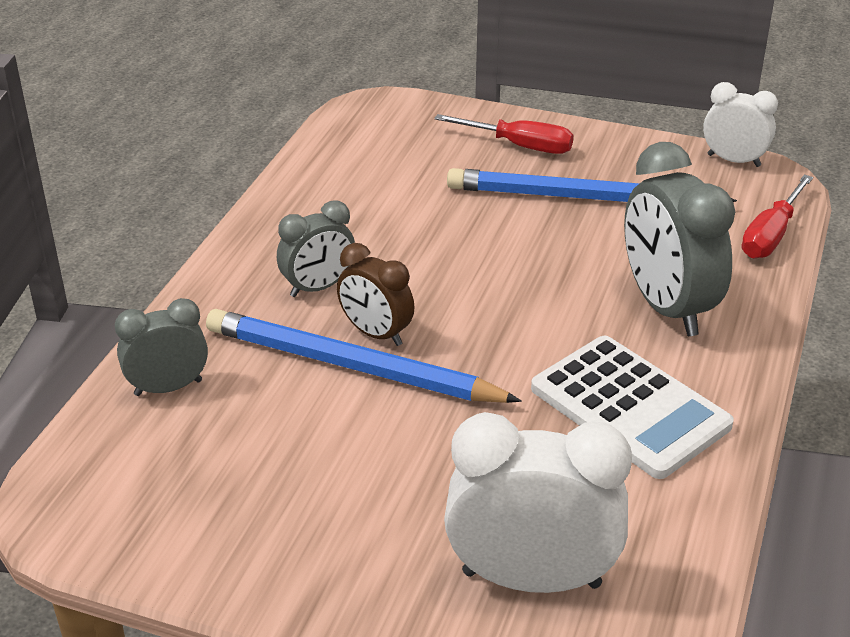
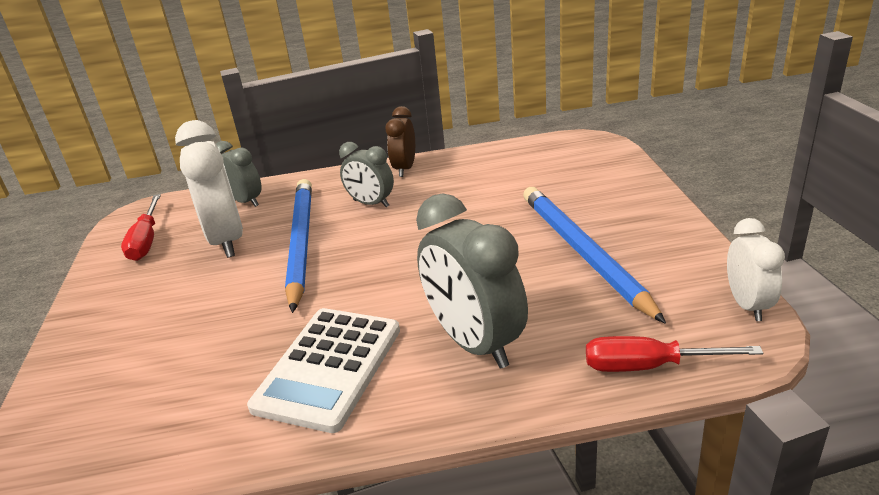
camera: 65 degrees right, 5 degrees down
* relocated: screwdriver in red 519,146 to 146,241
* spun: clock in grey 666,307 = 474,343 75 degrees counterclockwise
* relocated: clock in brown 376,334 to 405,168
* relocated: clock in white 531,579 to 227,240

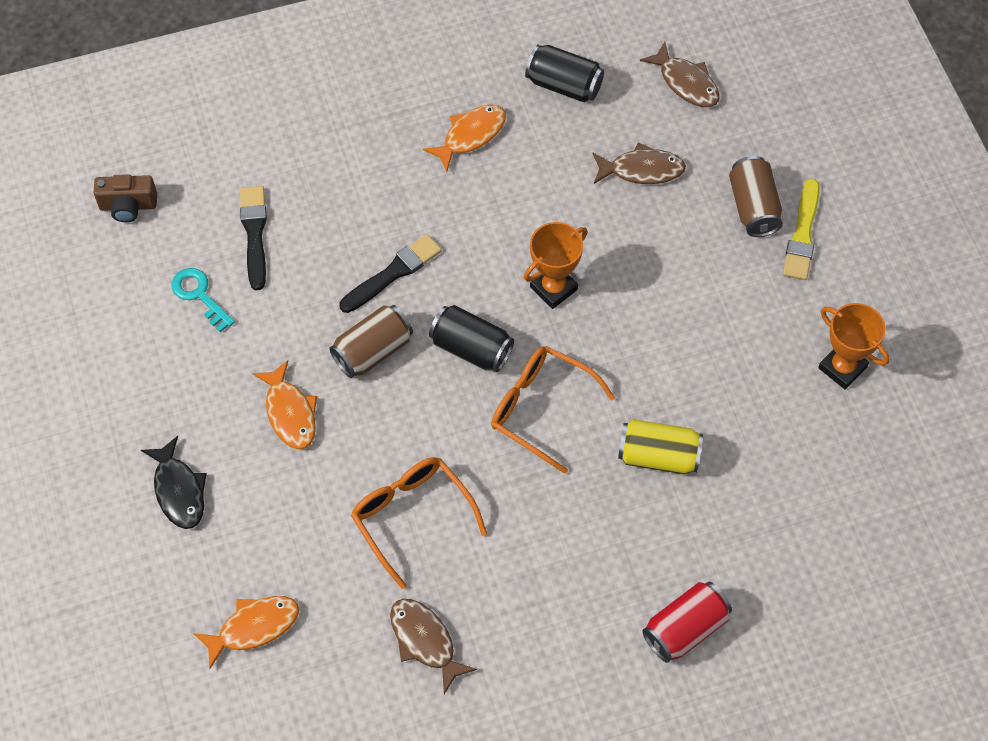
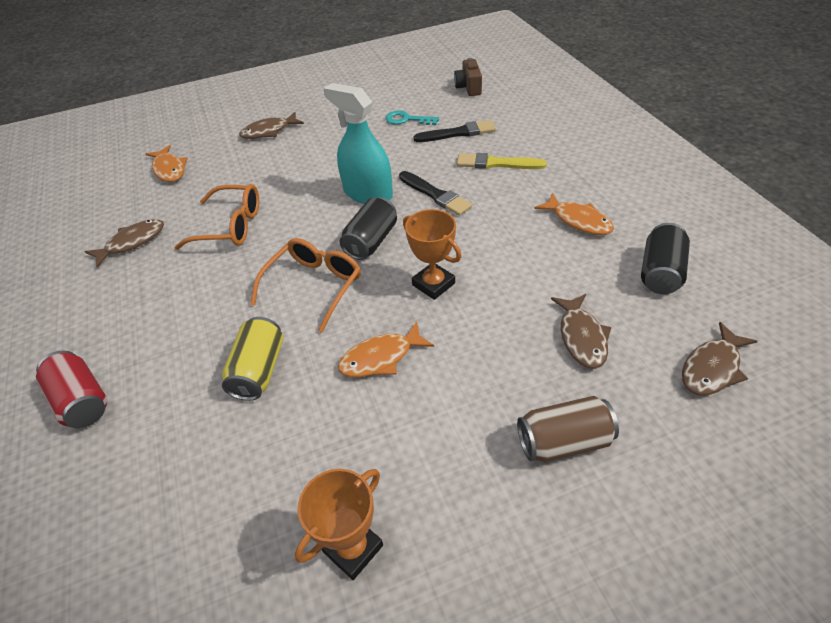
camera: 90 degrees right, 15 degrees down
* relocated: brush in yellow 802,234 to 497,163
* spun: key in turquoise 199,295 = 407,120 120 degrees counterclockwise
* exchanged: can in brown 373,351 to spray bottle in turquoise 367,193
* relocated: fish in orange 290,413 to 381,358
* colour: fish in black 179,490 to fish in brown 269,131
* spun: glasses in orange 412,517 = 230,226 45 degrees clockwise

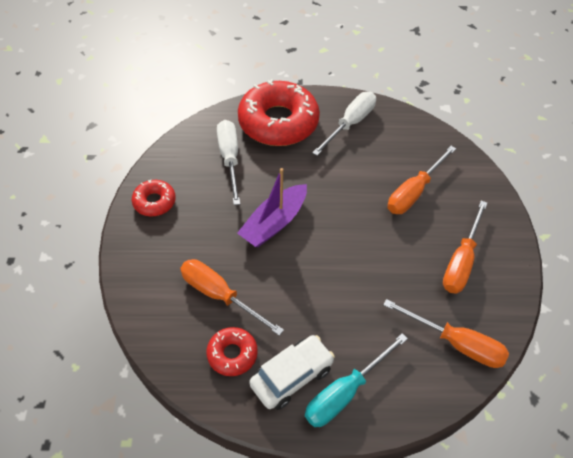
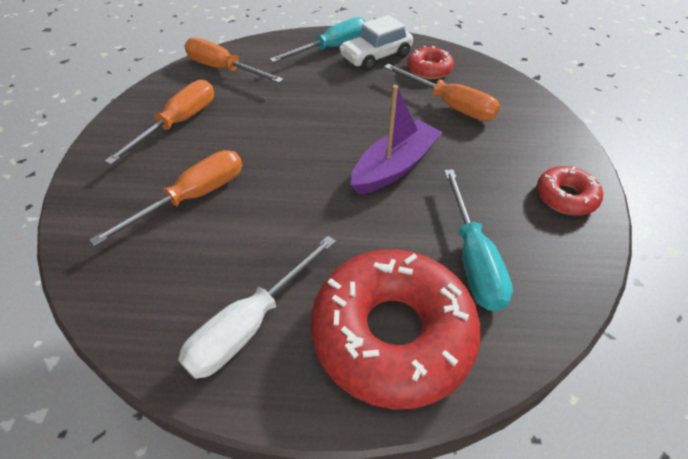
camera: 175 degrees left, 5 degrees down
* colour: screwdriver in white 230,159 to screwdriver in turquoise 472,258

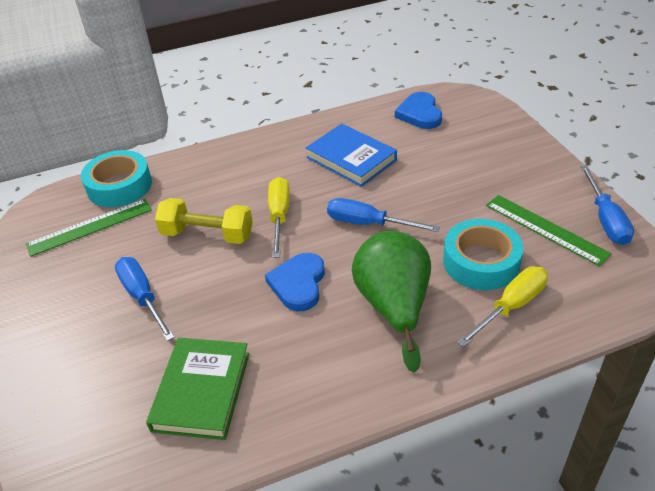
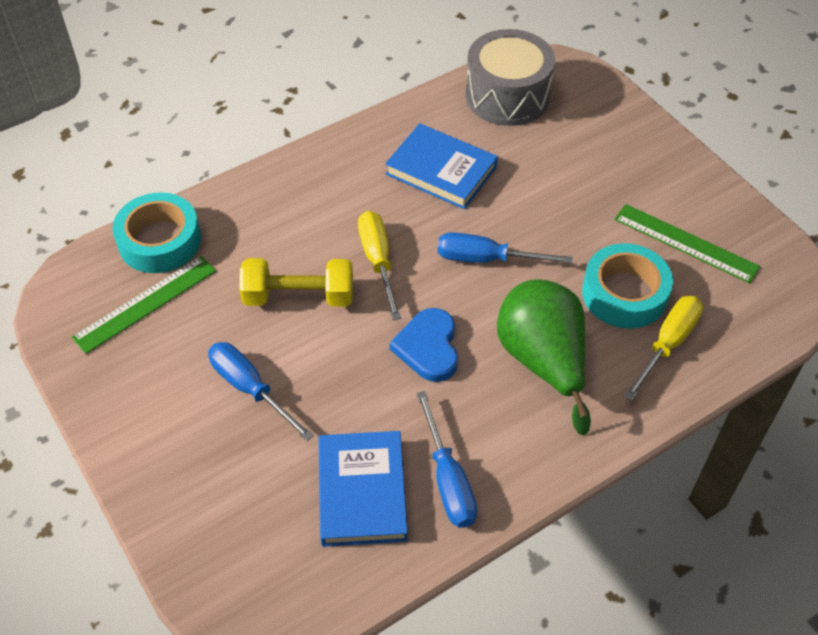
camera: 15 degrees left, 10 degrees up
* exchanged: heart in blue 420,114 to drum in grey 507,96
* relocated: screwdriver in blue 605,219 to 448,479
* colour: book in green 201,391 to book in blue 362,491

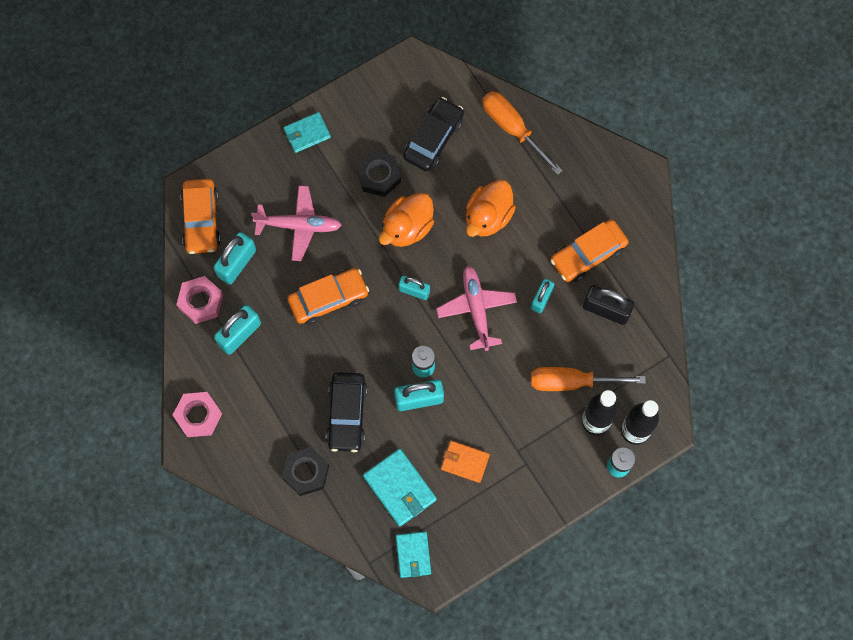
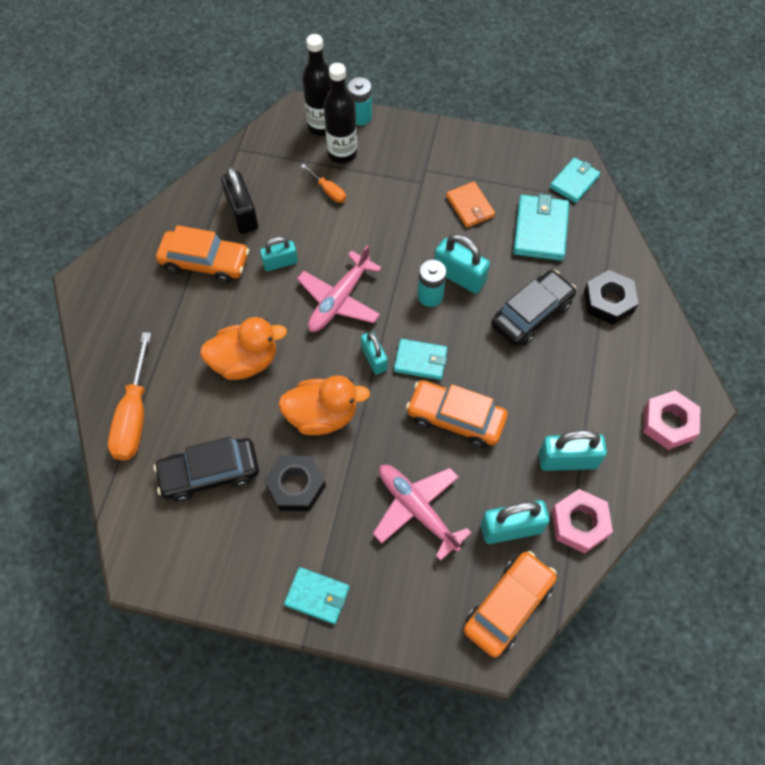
camera: 135 degrees left, 10 degrees down
* size: screwdriver in orange 571,382 = 328,191 x0.50
* appeared: wallet in turquoise 420,361

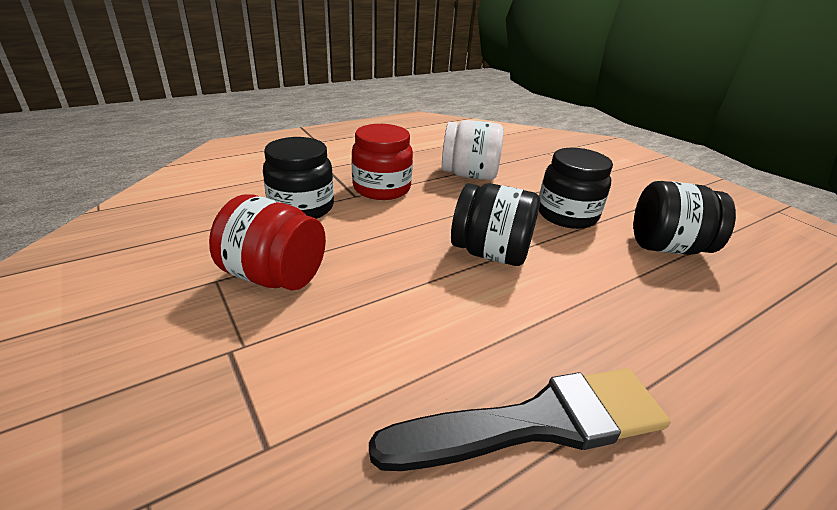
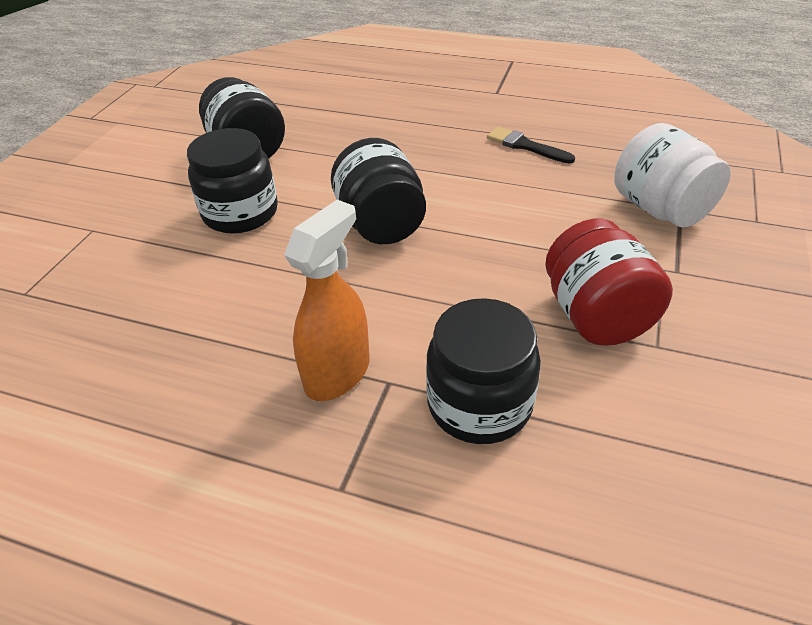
camera: 125 degrees left, 10 degrees up
* relocated: jar in white 469,175 to 660,209
* exchanged: jar in red 381,188 to spray bottle in orange 338,373
* size: brush in black 537,422 = 525,146 x0.49

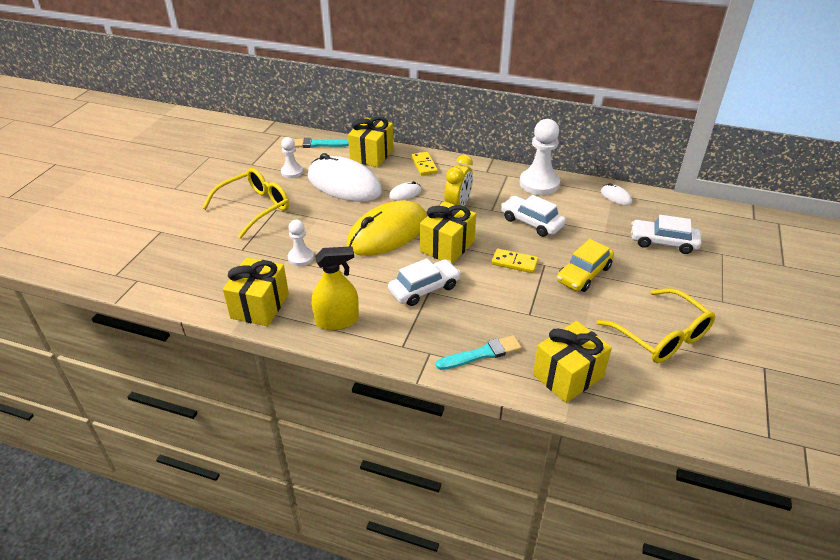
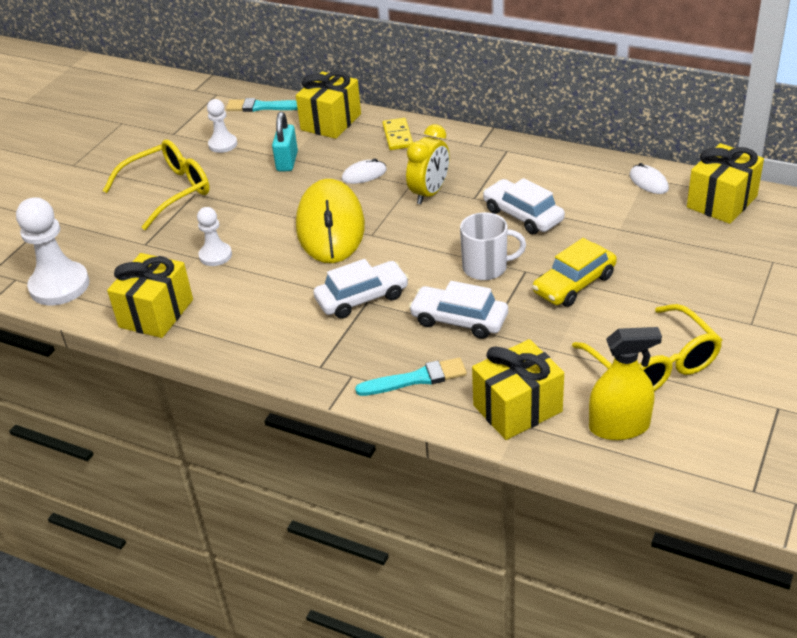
camera: 10 degrees right, 0 degrees up
* relocated: pawn in white 539,183 to 59,286
* exchanged: mouse in white 344,184 to padlock in turquoise 287,161
* spun: mouse in yellow 387,233 = 330,226 60 degrees counterclockwise
* relocated: gift in yellow 447,246 to 722,202
* relocated: car in white 663,242 to 459,320
* relocated: spray bottle in yellow 337,321 to 619,426
* exchanged: domino in yellow 514,262 to mug in white 486,267

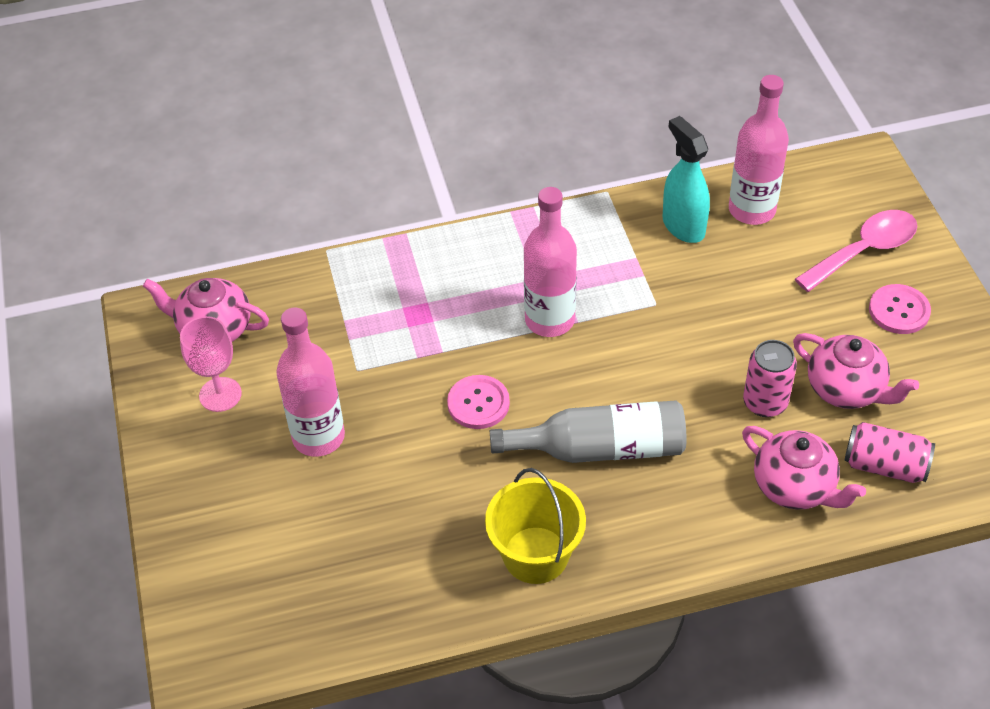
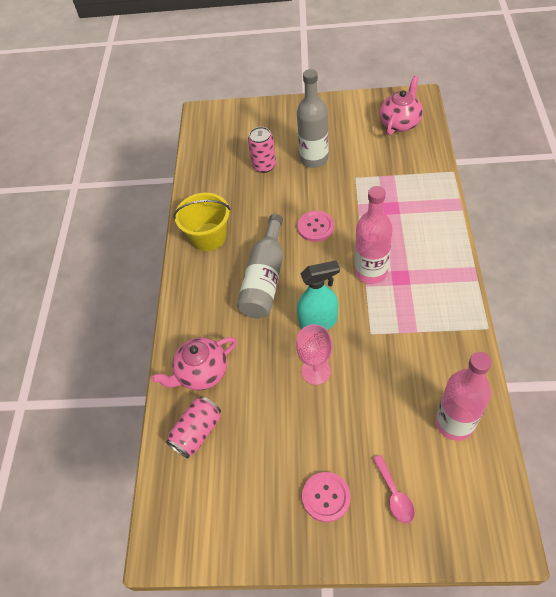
camera: 110 degrees right, 5 degrees up
* relocated: spray bottle in turquoise 683,226 to 318,322
* size: spoon in pink 864,251 = 394,495 x0.58
* colour: bottle in pink 318,437 to bottle in grey 314,159
* relocated: goblet in pink 220,394 to 316,371
* missing: teapot in pink 846,389
* relocated: can in pink 765,403 to 264,166

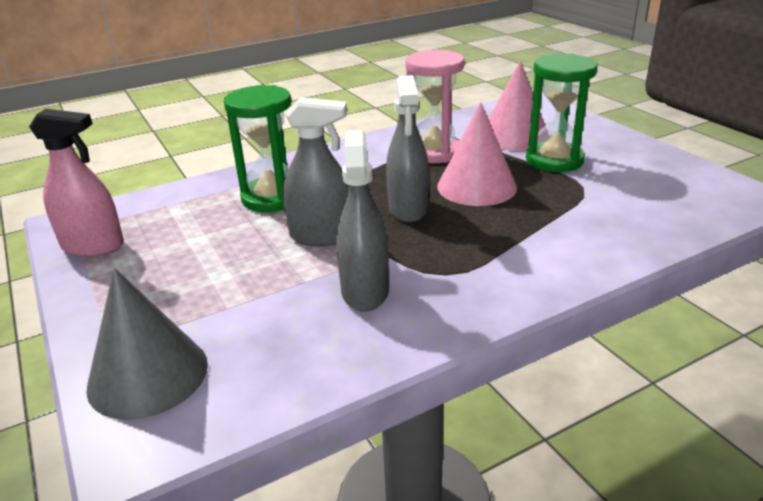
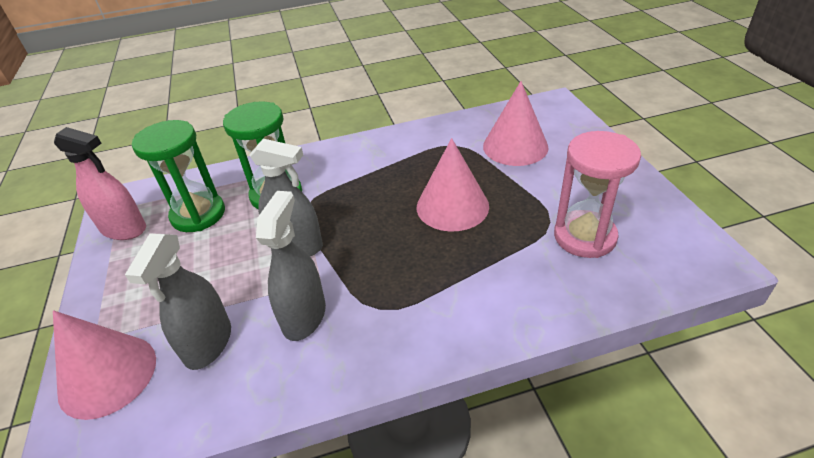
camera: 15 degrees right, 10 degrees up
* relocated: hourglass in pink 434,152 to 584,237
* relocated: hourglass in green 554,160 to 198,214
* relocated: spray bottle in grey 408,209 to 208,343
* colour: cone in grey 148,375 to cone in pink 107,375

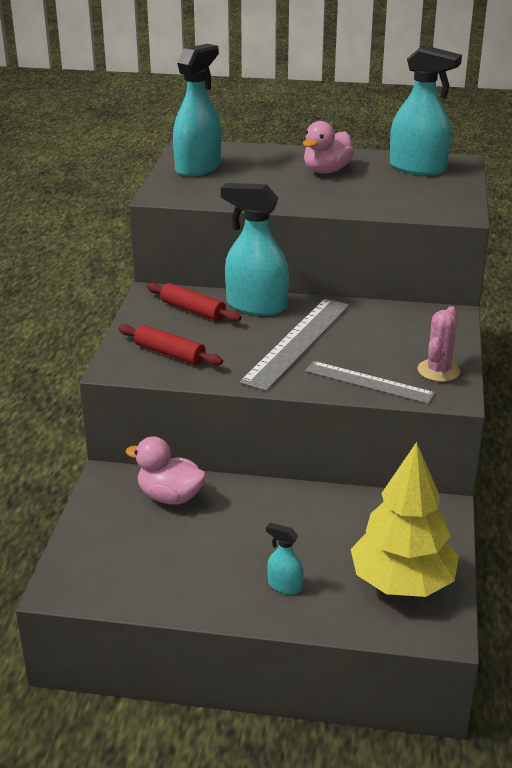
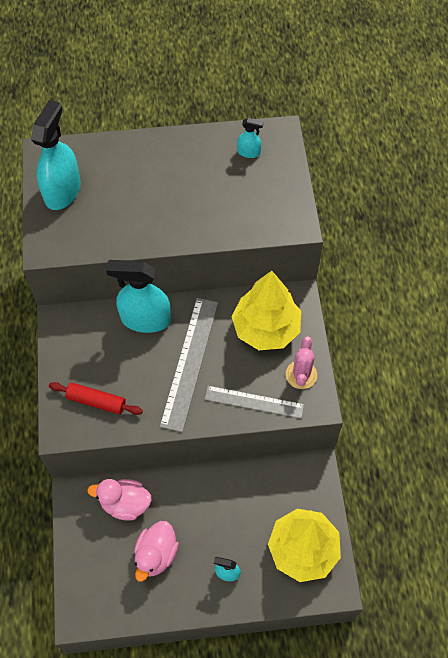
camera: 15 degrees left, 30 degrees up
* size: spray bottle in turquoise 418,168 = 249,152 x0.46
* relocated: duck in pink 326,171 to 156,554
* missing: rolling pin in red 193,310
* appeared: tree in yellow 266,329

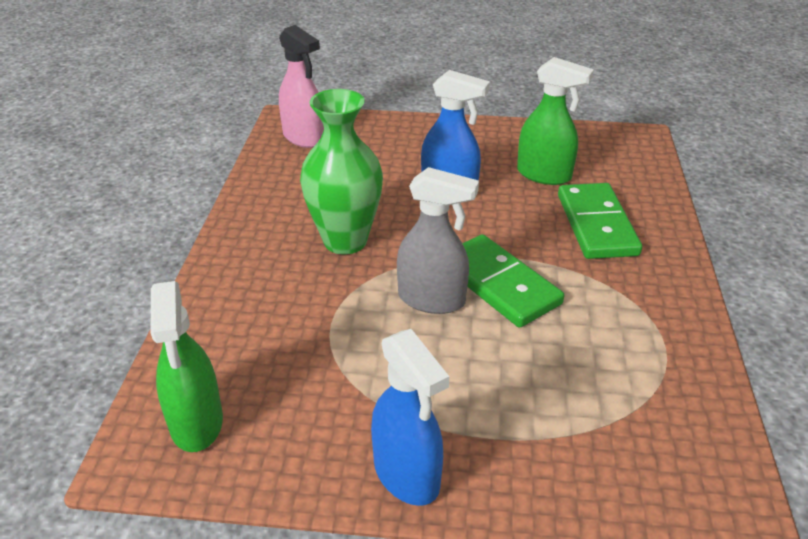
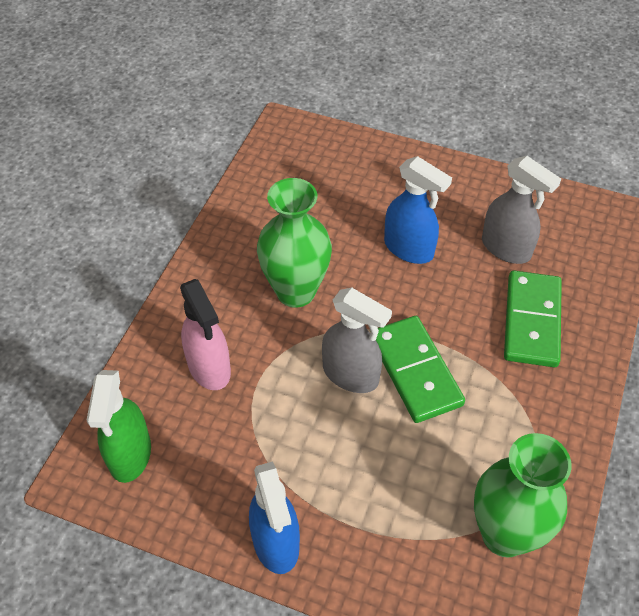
camera: 15 degrees right, 15 degrees up
* relocated: spray bottle in pink 303,138 to 209,368
* colour: spray bottle in green 544,175 to spray bottle in grey 506,248
* appeared: vase in green 505,534

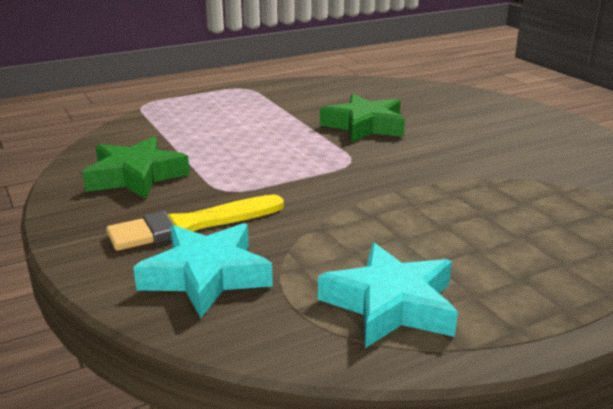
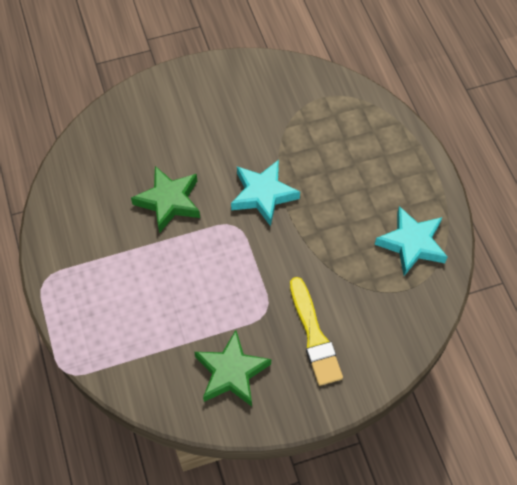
camera: 80 degrees left, 35 degrees up
* relocated: star in turquoise 206,276 to 263,195

